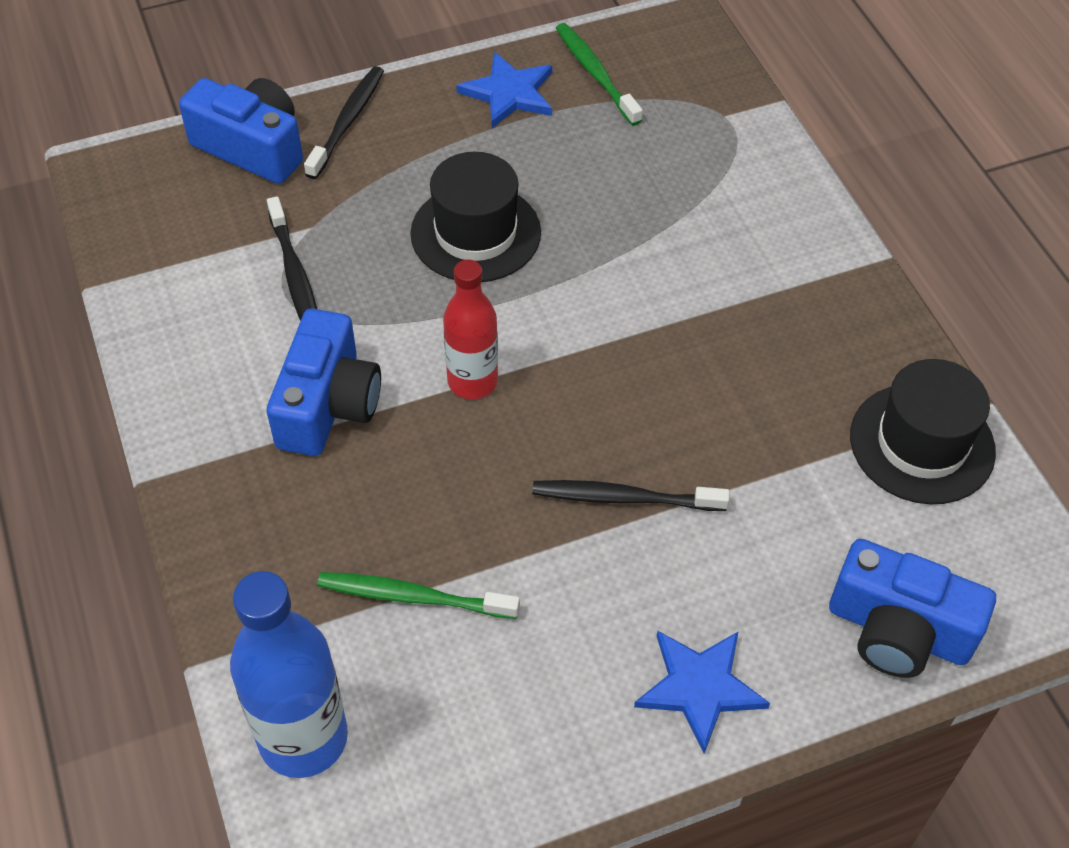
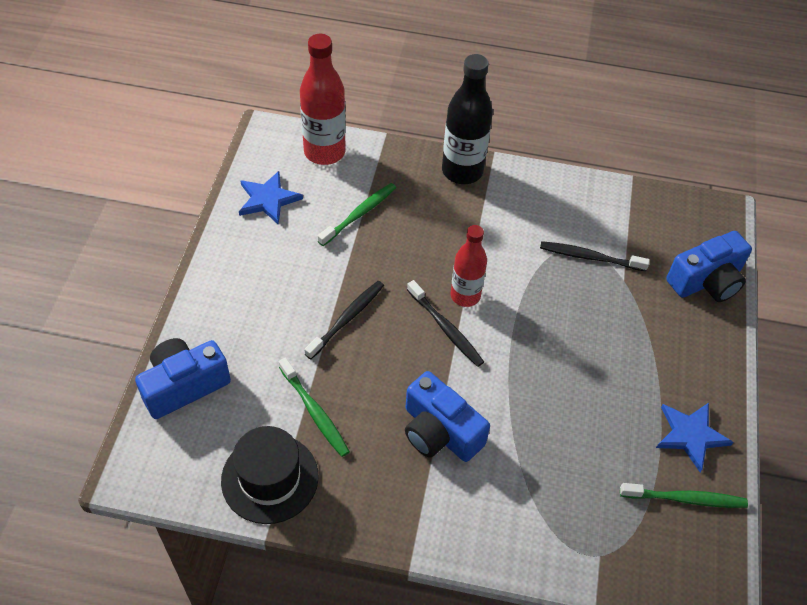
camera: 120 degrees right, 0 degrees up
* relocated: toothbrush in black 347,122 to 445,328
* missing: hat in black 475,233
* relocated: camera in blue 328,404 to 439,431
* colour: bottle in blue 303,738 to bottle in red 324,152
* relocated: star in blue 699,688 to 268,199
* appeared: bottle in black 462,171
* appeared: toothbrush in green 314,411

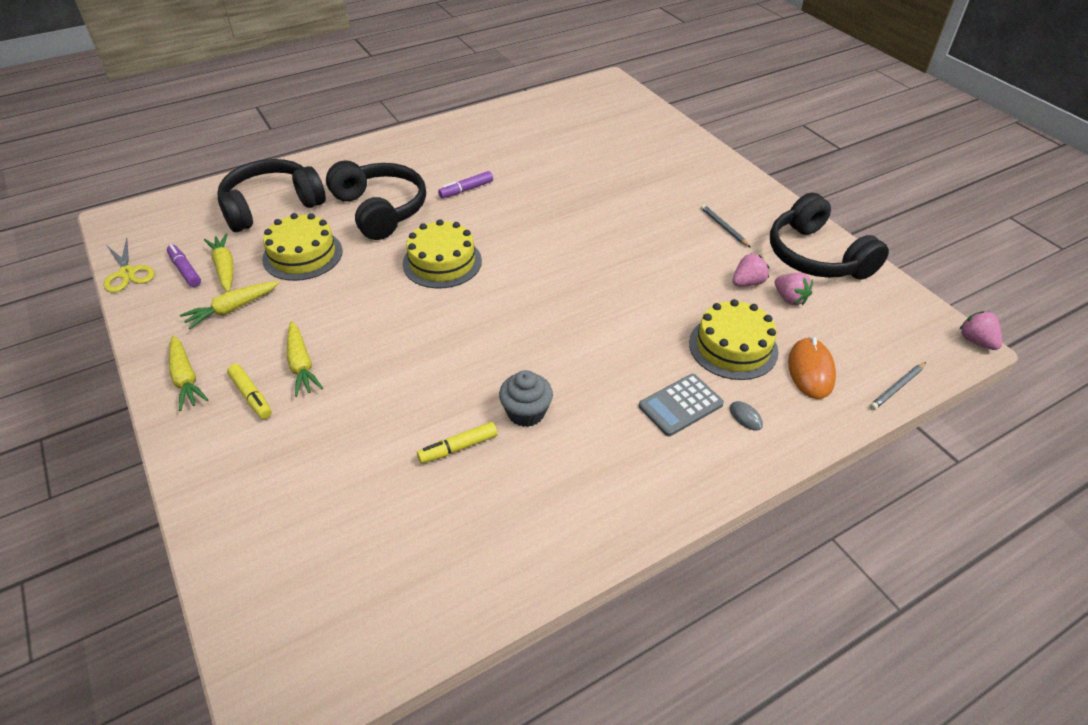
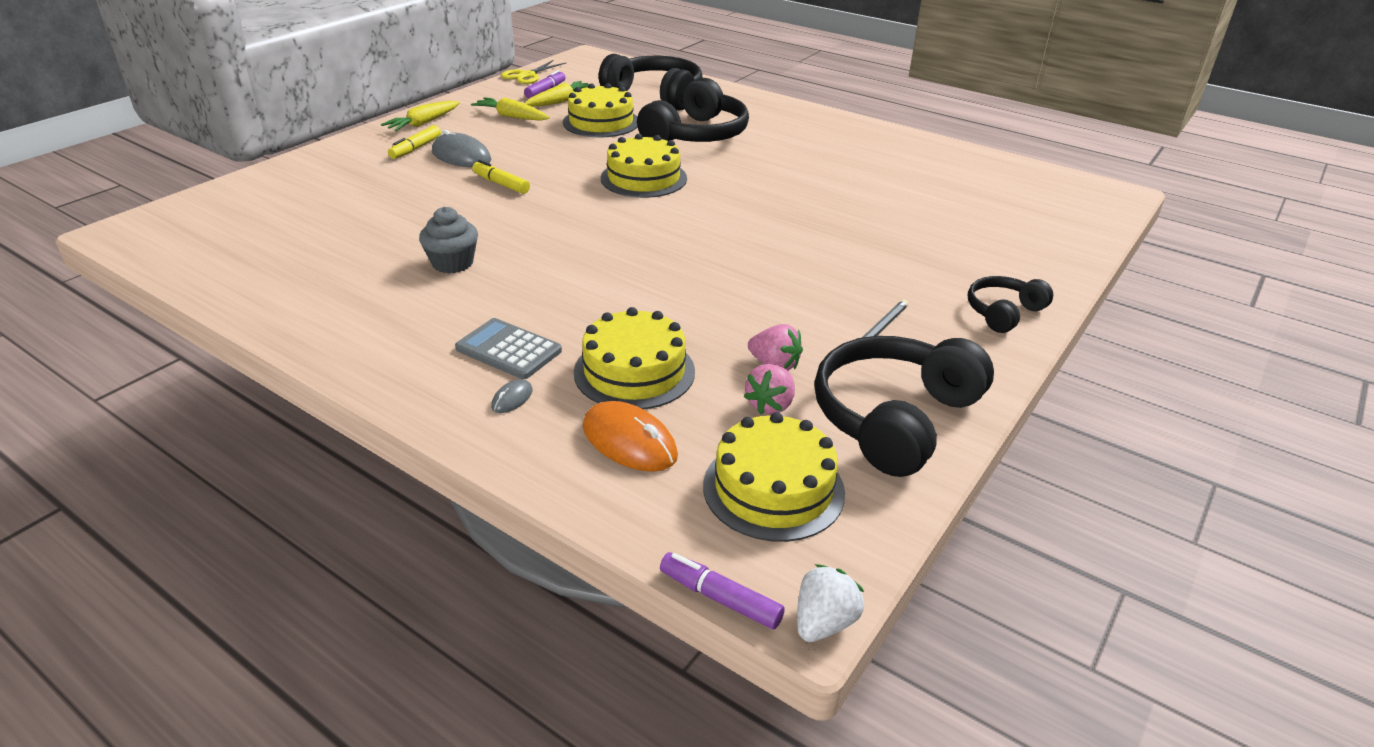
camera: 65 degrees right, 10 degrees down
* relocated: marker in purple 466,190 to 720,598
* colour: strawberry in pink 976,341 to strawberry in white 824,622
* exchanged: carrot in yellow 301,365 to mouse in grey 461,156
* spun: mouse in orange 810,370 = 629,441 60 degrees clockwise
* missing: pencil in grey 897,387
* relocated: marker in yellow 458,448 to 501,184
* appeared: headphones in black 1003,312
* appeared: cake in yellow 773,488

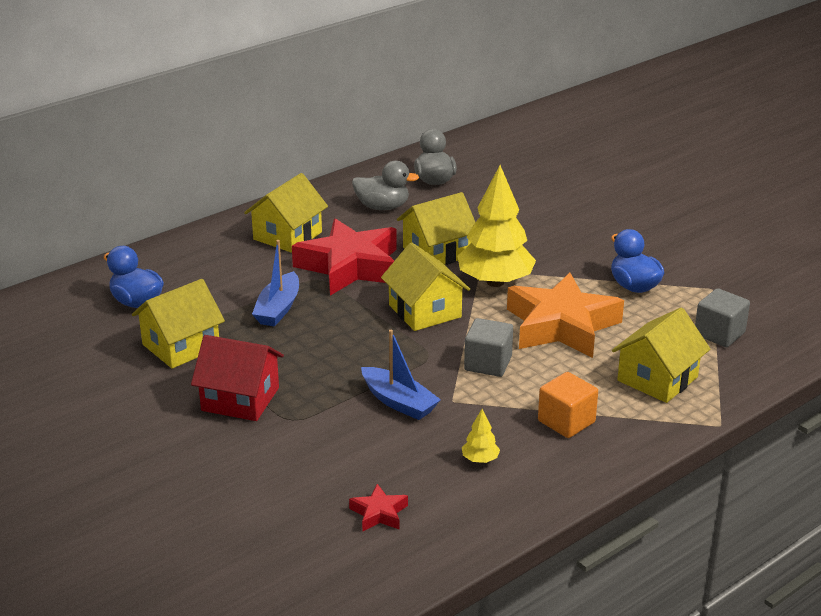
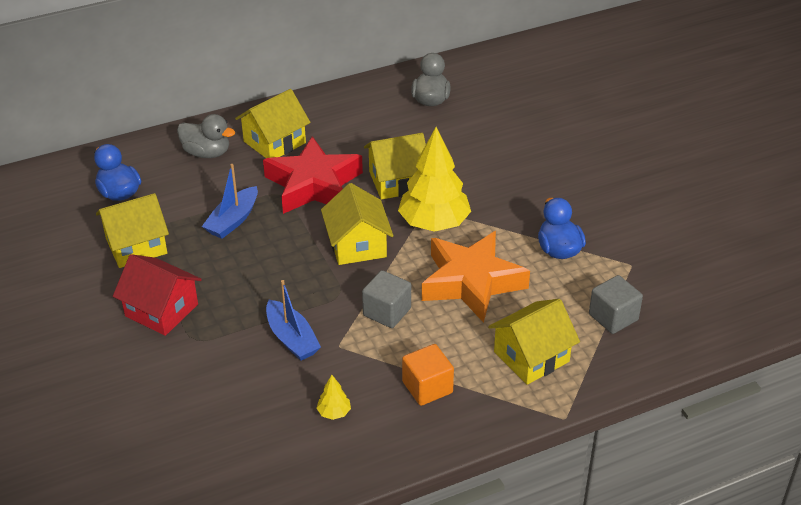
camera: 15 degrees right, 10 degrees up
* relocated: duck in grey 382,207 to 207,153
* missing: star in red 379,513

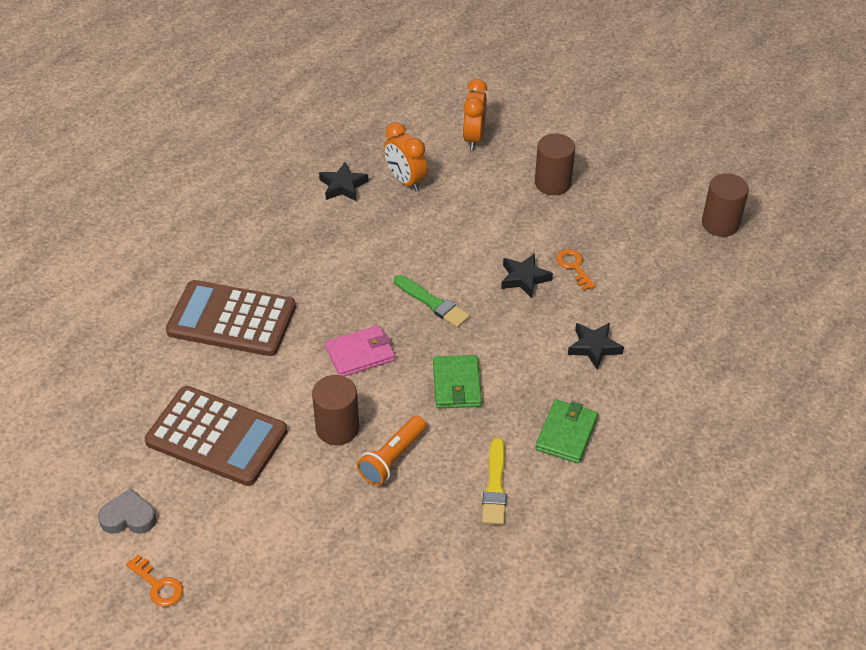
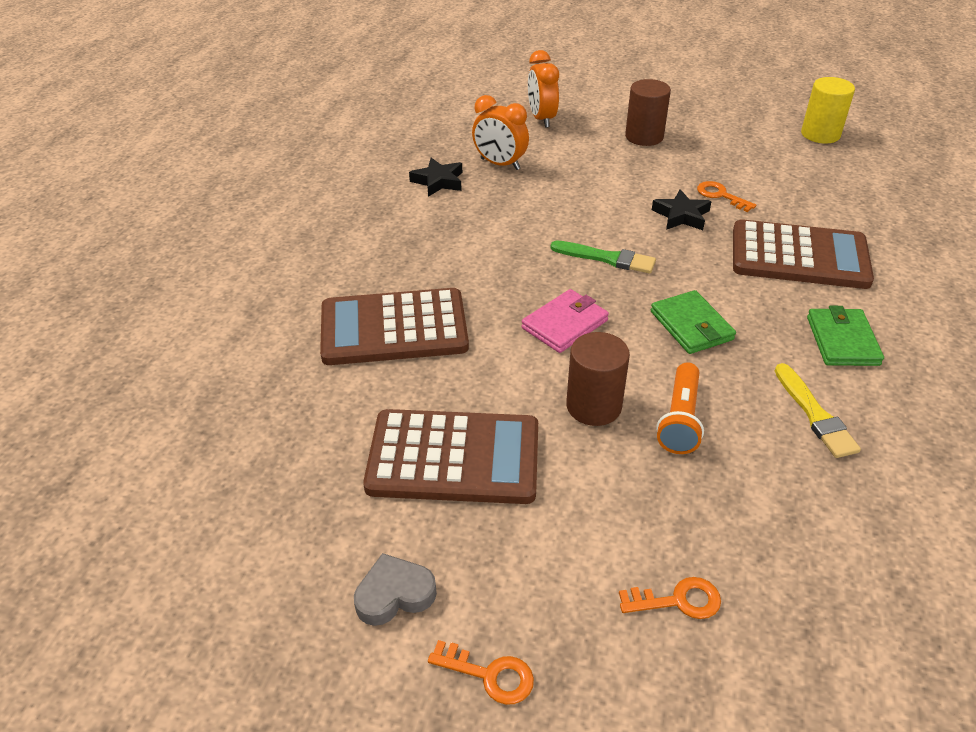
camera: 20 degrees left, 5 degrees down
* colour: cylinder in brown 720,224 to cylinder in yellow 820,134
* exchanged: star in black 594,347 to calculator in brown 799,256
* appeared: key in orange 678,600

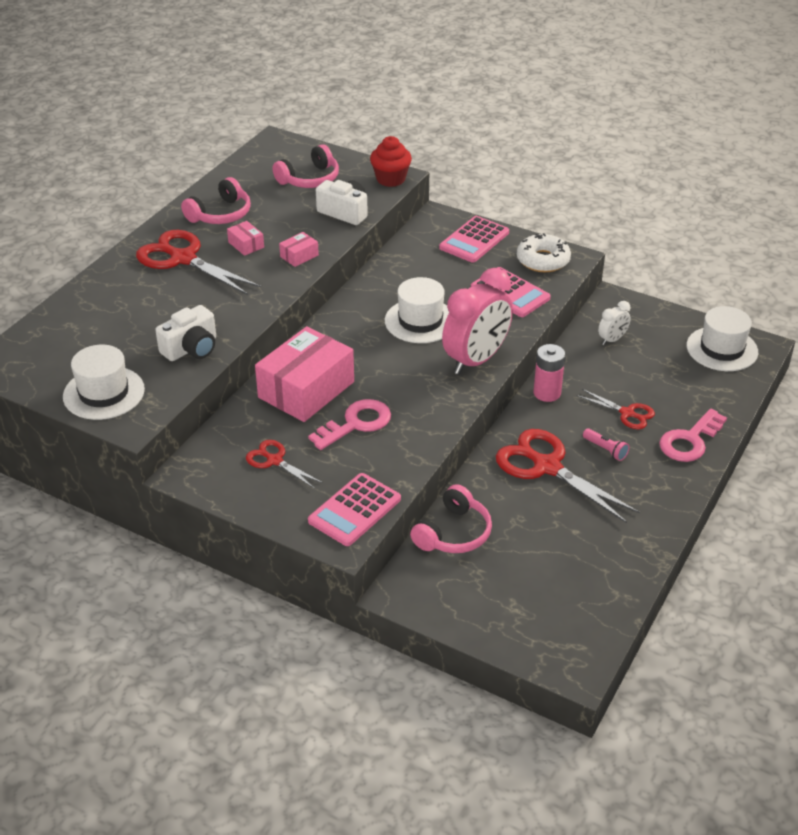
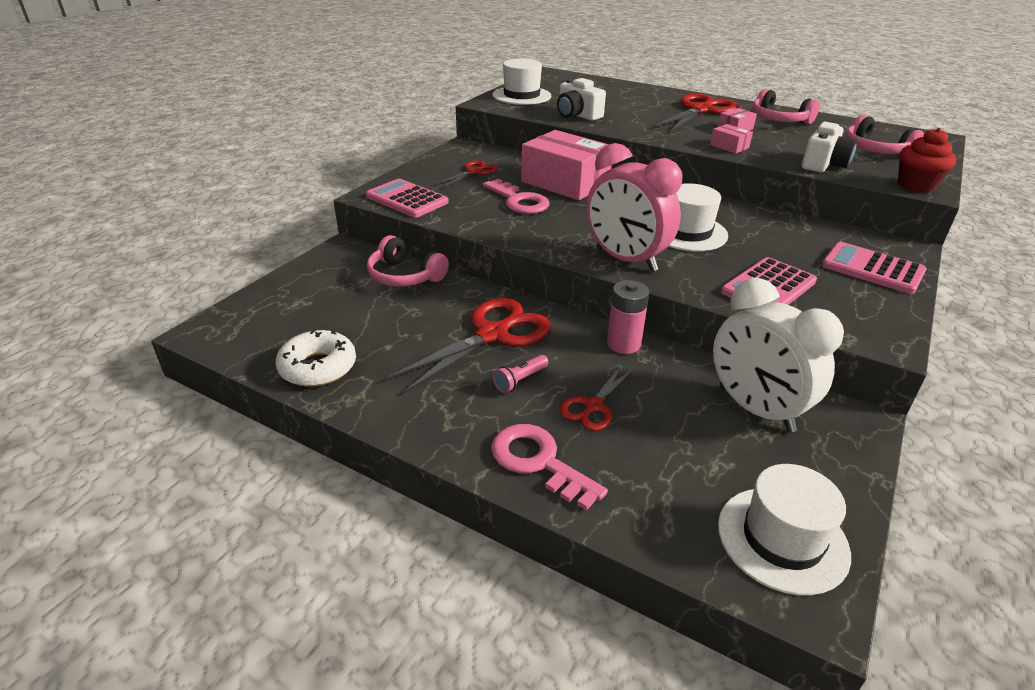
camera: 90 degrees right, 5 degrees down
* relocated: donut in white 543,260 to 318,367
* size: clock in white 612,340 = 755,409 x2.15

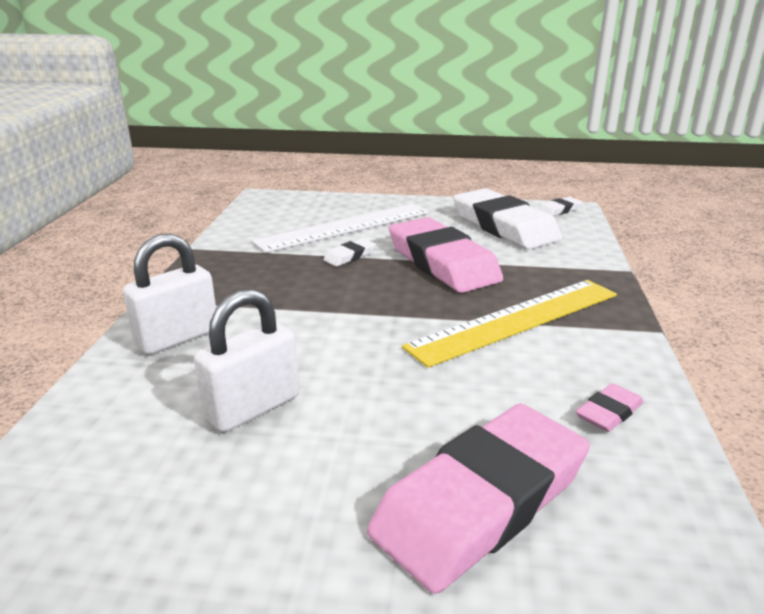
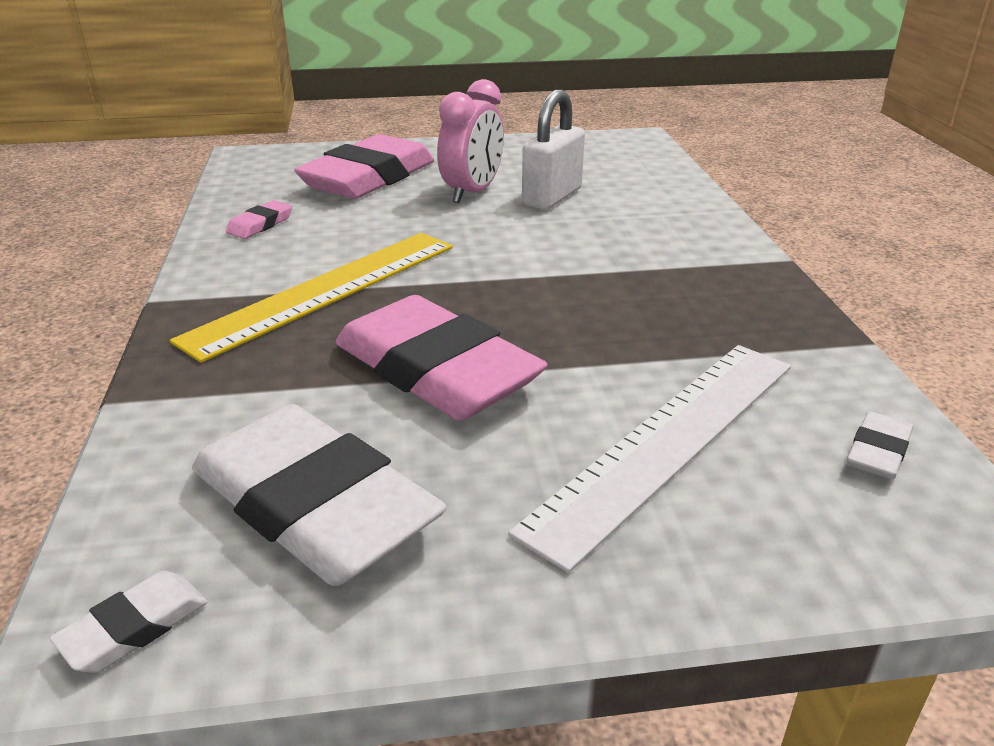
camera: 165 degrees right, 5 degrees up
* missing: padlock in white 177,338
* relocated: eraser in white 350,256 to 877,451
* appeared: clock in pink 472,193

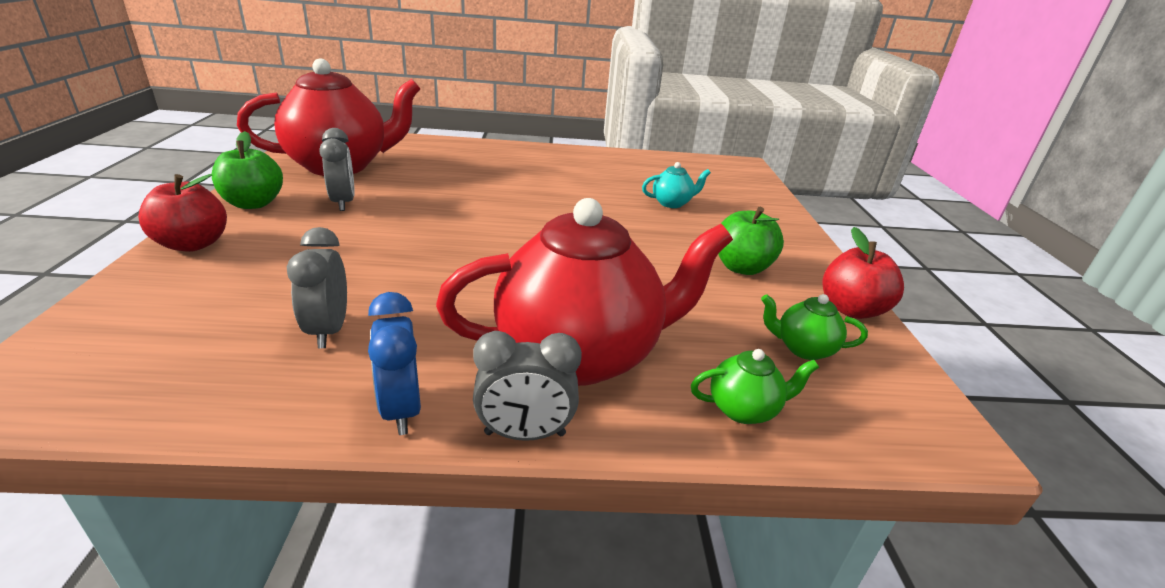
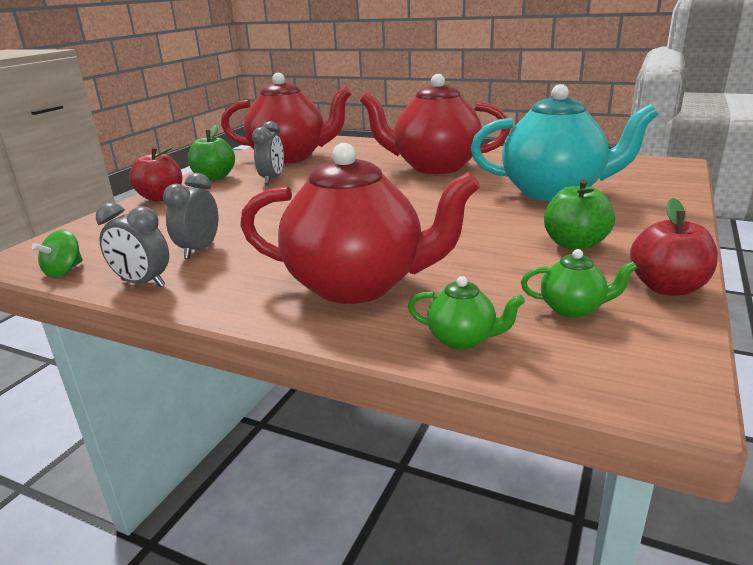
camera: 30 degrees right, 5 degrees down
* size: teapot in turquoise 672,203 = 553,192 x2.44
* missing: clock in blue 401,409
* spun: teapot in green 803,349 = 573,309 150 degrees clockwise
* relocated: clock in grey 525,434 to 143,283
* appeared: teapot in red 435,167
* appeared: spinning top in green 64,271

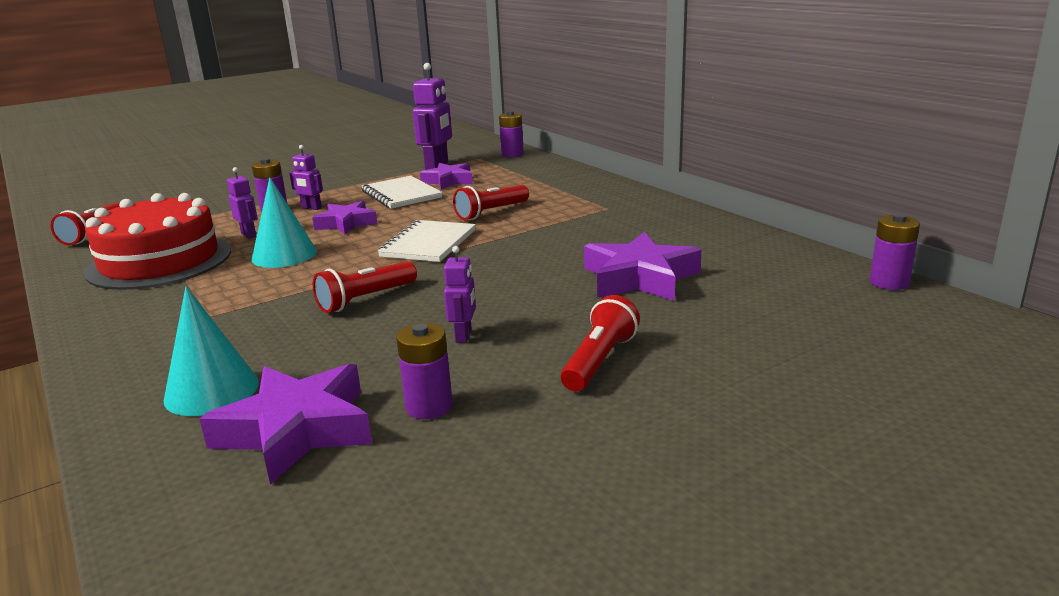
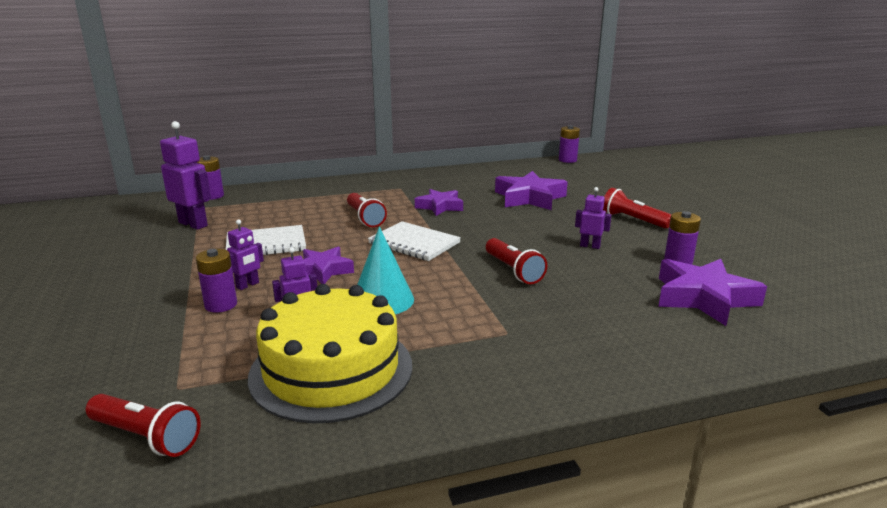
camera: 75 degrees left, 0 degrees up
* relocated: star in purple 448,181 to 440,206
* colour: cake in red 160,261 to cake in yellow 331,370
* missing: cone in turquoise 212,391

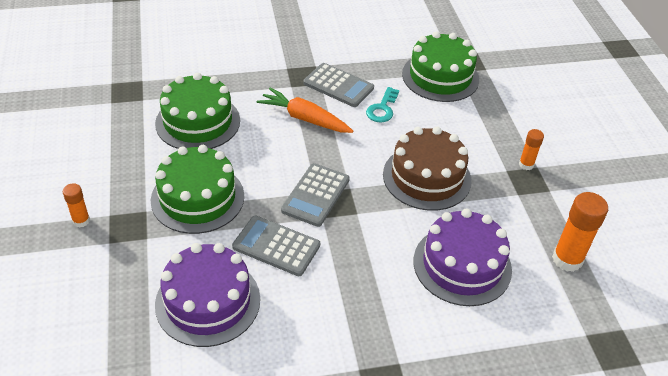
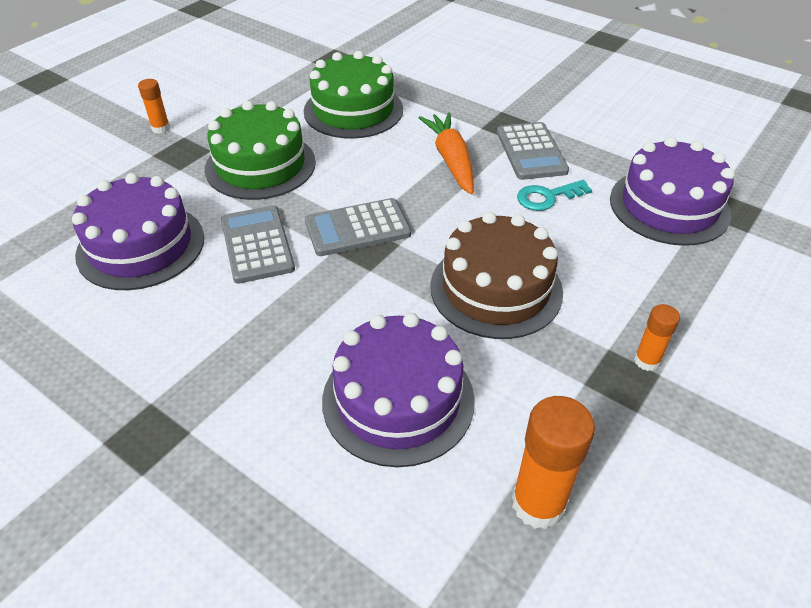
camera: 50 degrees right, 0 degrees up
* colour: cake in green 440,77 to cake in purple 669,206

